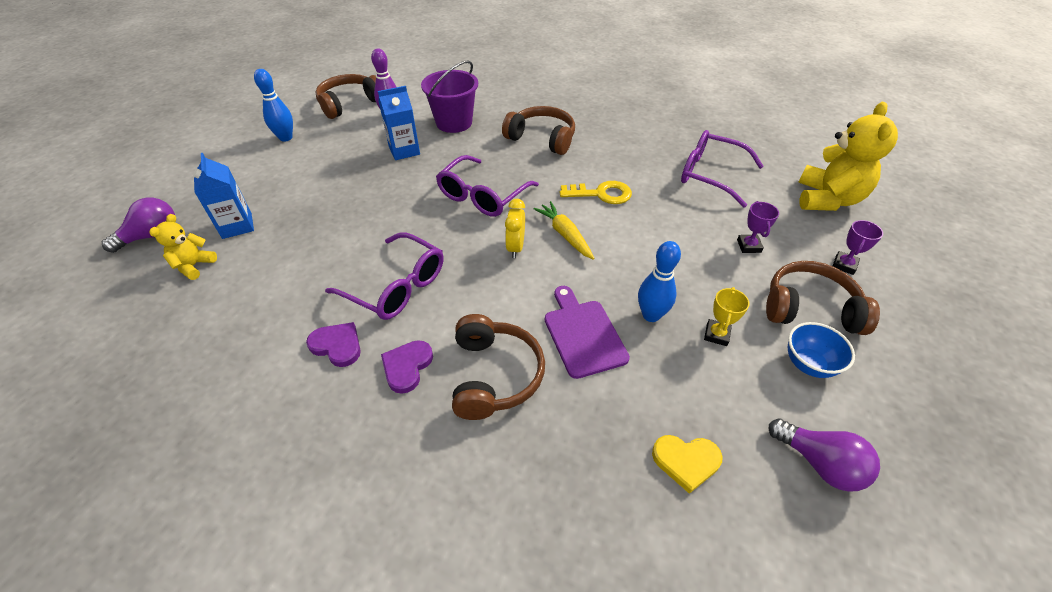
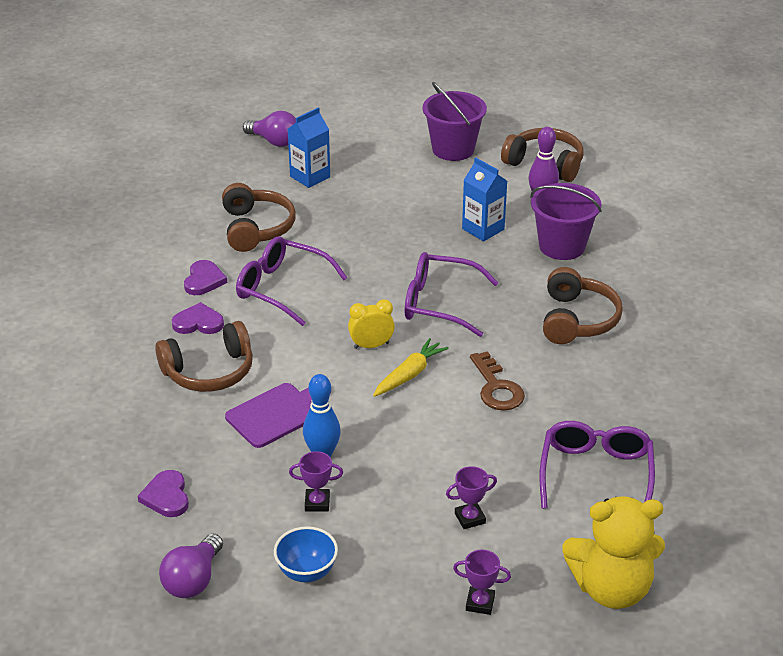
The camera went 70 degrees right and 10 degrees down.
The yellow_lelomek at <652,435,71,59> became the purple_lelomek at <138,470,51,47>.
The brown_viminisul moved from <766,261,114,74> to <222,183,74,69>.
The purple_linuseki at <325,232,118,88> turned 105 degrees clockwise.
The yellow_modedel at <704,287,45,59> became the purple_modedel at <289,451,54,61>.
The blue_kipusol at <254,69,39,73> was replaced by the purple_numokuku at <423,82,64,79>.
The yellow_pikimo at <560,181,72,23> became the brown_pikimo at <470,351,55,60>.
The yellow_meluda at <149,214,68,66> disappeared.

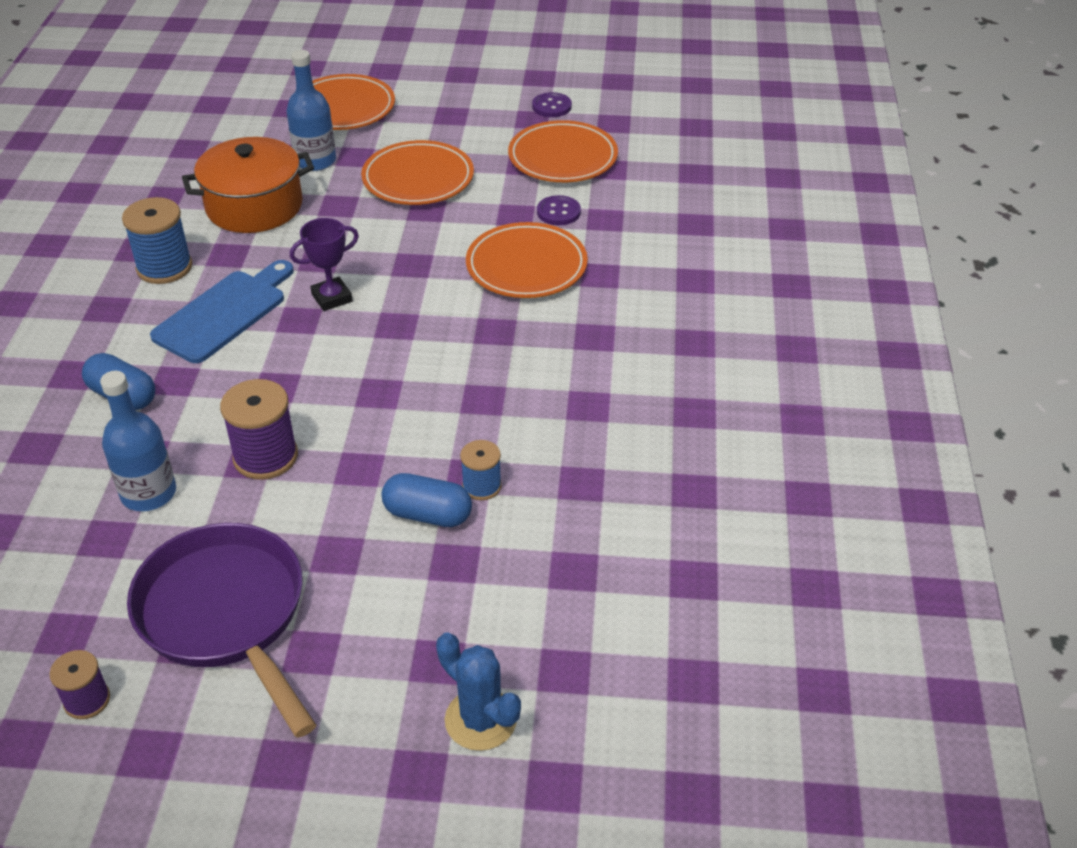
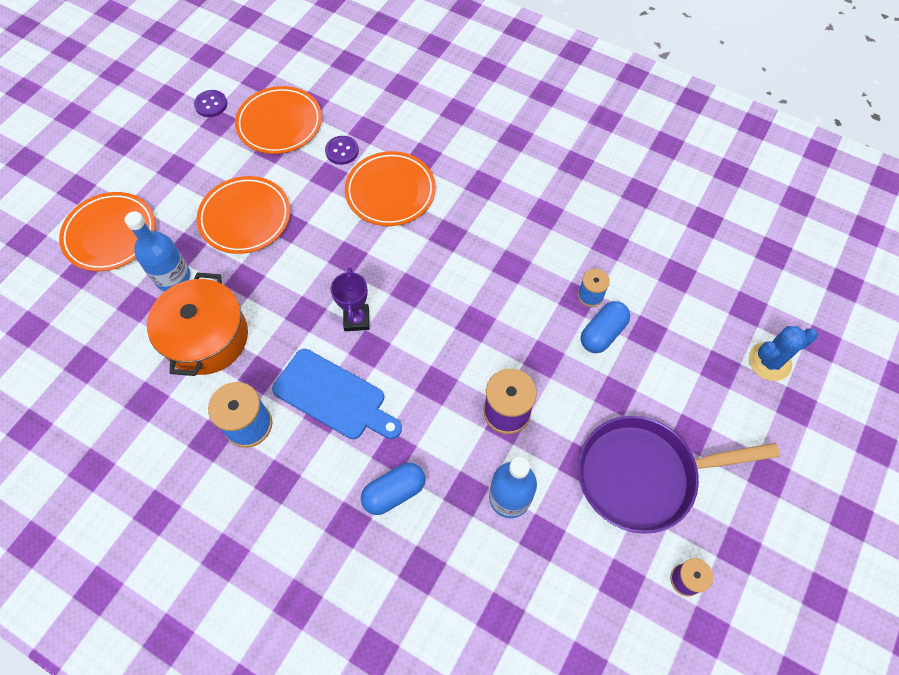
The camera went 65 degrees left and 20 degrees up.
The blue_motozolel at <150,260,144,103> turned 150 degrees clockwise.

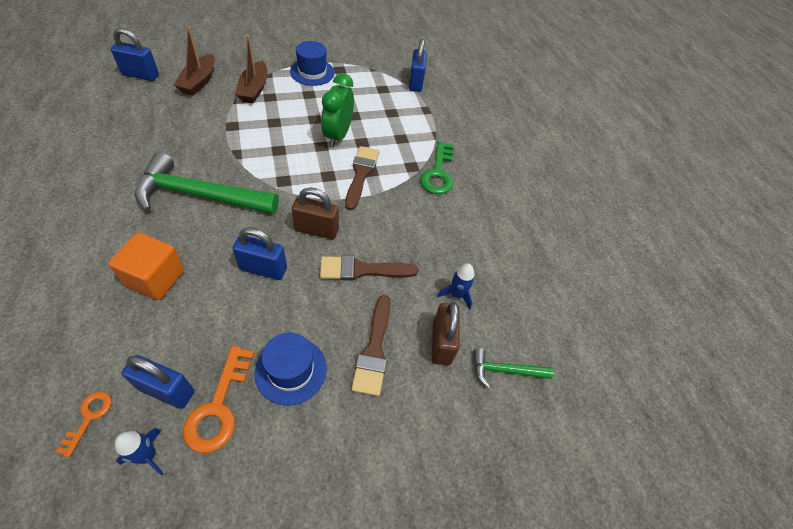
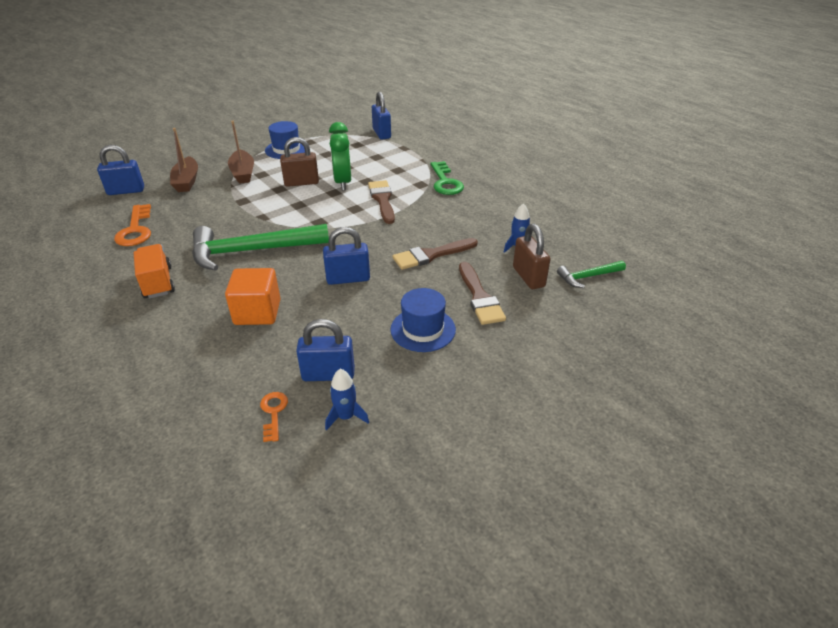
The camera went 15 degrees left and 15 degrees down.
The orange_pikimo moved from <183,346,71,107> to <114,204,37,42>.
The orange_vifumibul at <134,244,41,54> appeared.
The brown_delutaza moved from <292,187,47,52> to <280,137,39,50>.

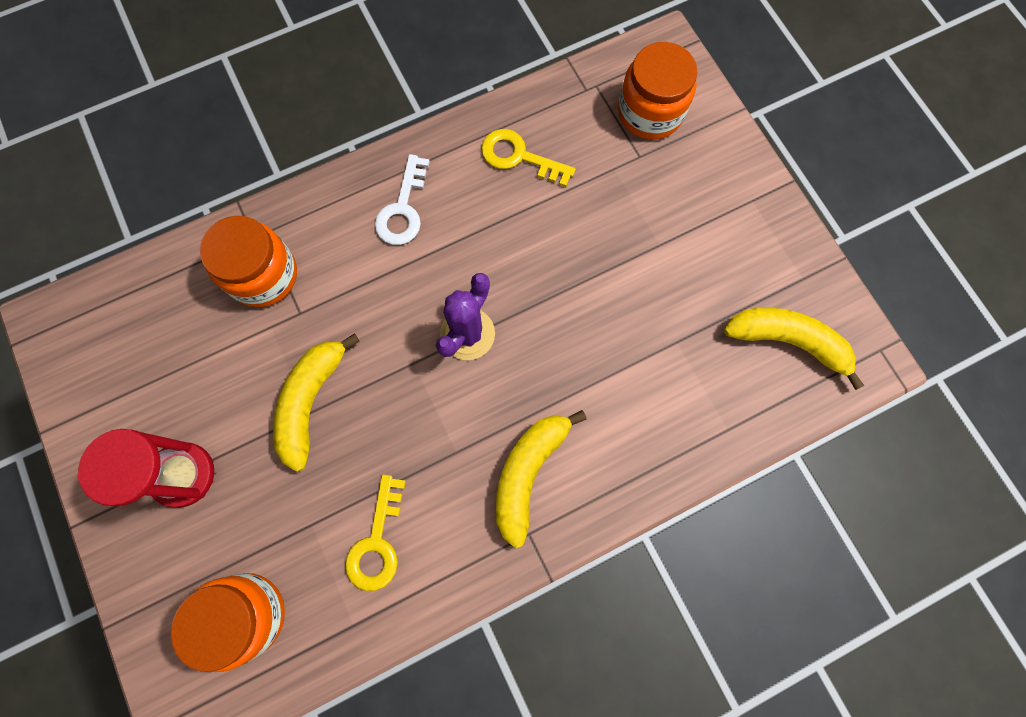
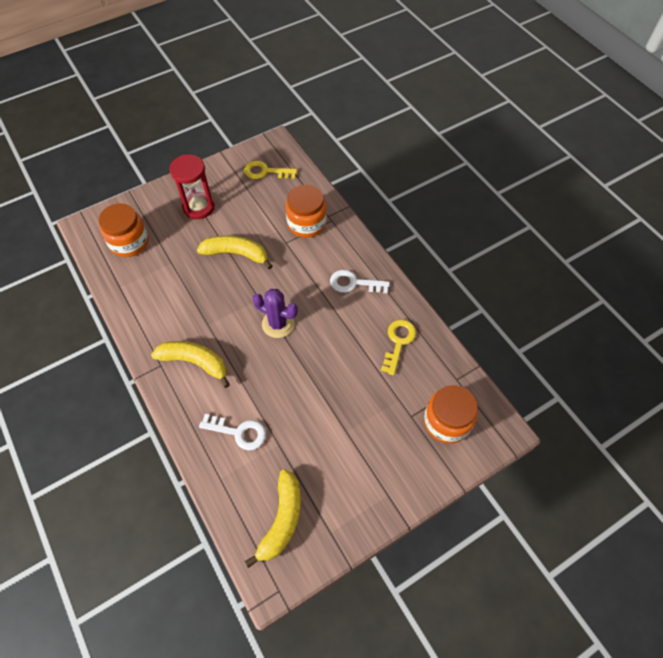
The camera went 85 degrees right and 15 degrees down.
The white_pikimo at <199,414,67,36> appeared.
The yellow_pikimo moved from <345,474,61,117> to <244,161,53,18>.

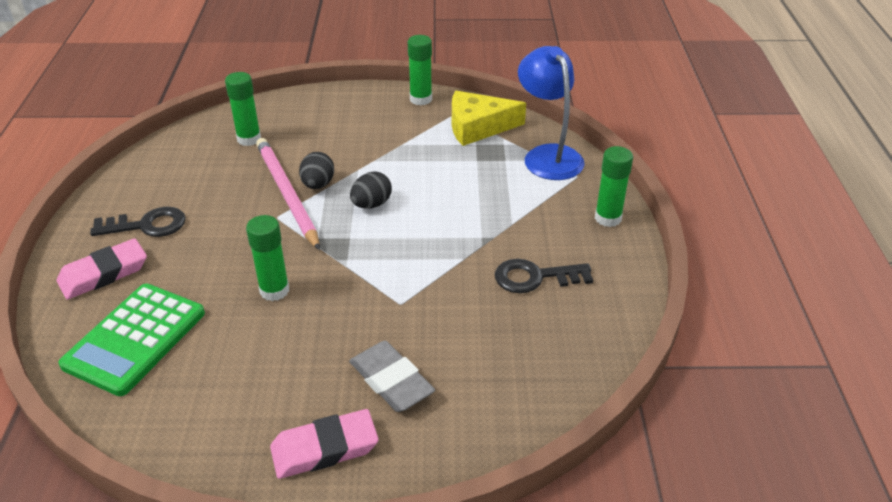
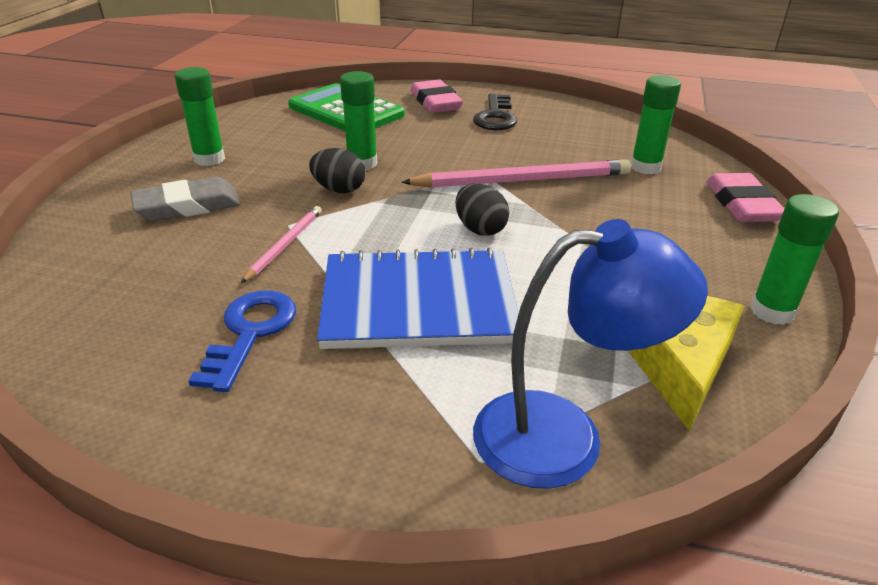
The camera went 105 degrees right and 5 degrees down.
The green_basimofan moved from <595,146,38,81> to <175,67,50,99>.
The black_pikimo at <495,259,98,34> became the blue_pikimo at <188,290,108,102>.
The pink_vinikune at <241,206,81,77> appeared.
The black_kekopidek moved from <299,152,35,37> to <309,148,56,45>.
The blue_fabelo at <317,248,202,101> appeared.
The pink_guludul moved from <270,409,109,70> to <706,173,78,49>.

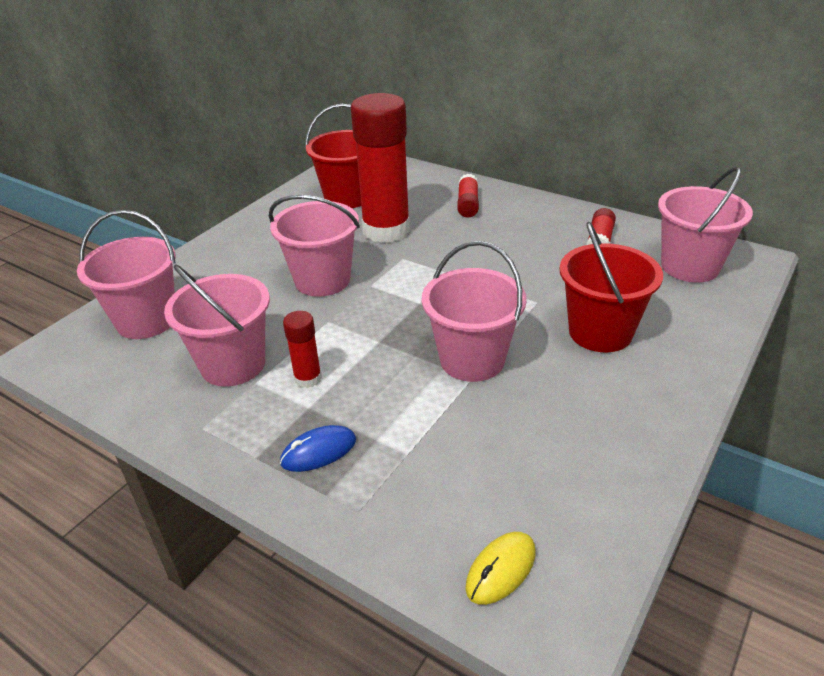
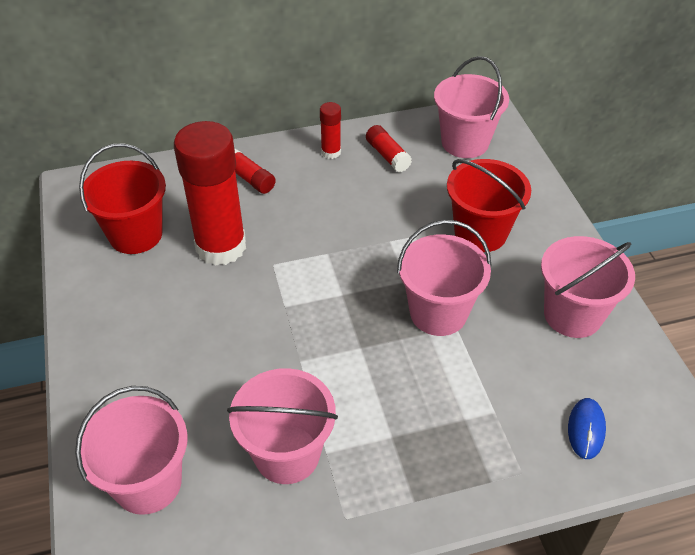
The camera went 50 degrees left and 10 degrees up.
The red_basimofan moved from <283,311,39,77> to <320,102,21,57>.
The pink_numokuku moved from <269,195,91,102> to <541,236,94,102>.
The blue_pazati moved from <280,425,76,47> to <568,398,38,61>.
The yellow_pazati at <465,532,70,73> disappeared.

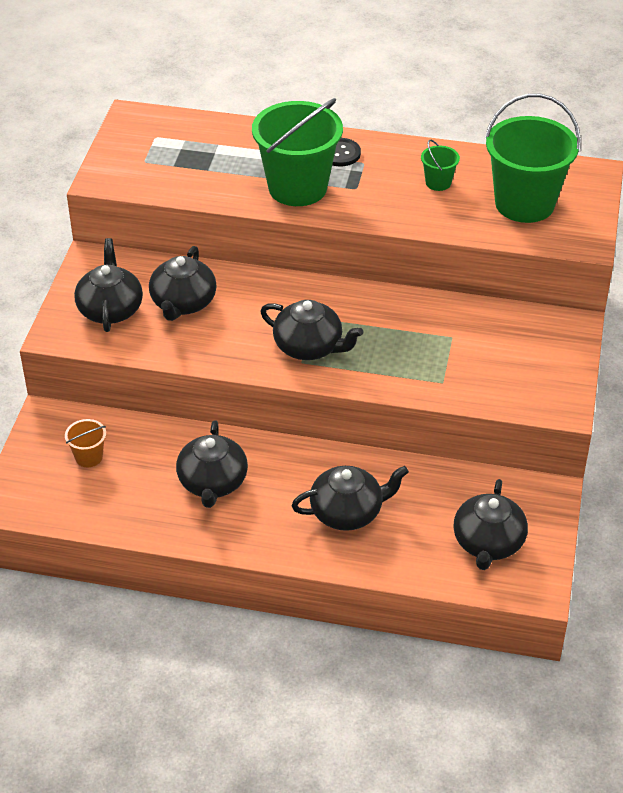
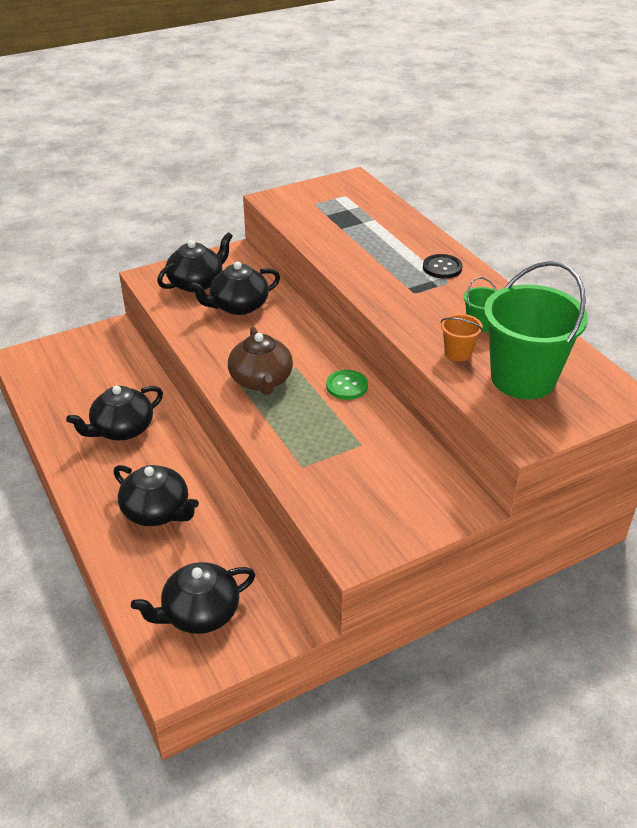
The camera went 50 degrees right and 5 degrees down.
The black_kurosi at <260,300,103,60> became the brown_kurosi at <228,327,65,68>.
The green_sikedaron at <326,370,42,30> appeared.
The orange_numokuku moved from <65,419,41,48> to <441,314,42,47>.
The green_numokuku at <252,98,91,108> disappeared.

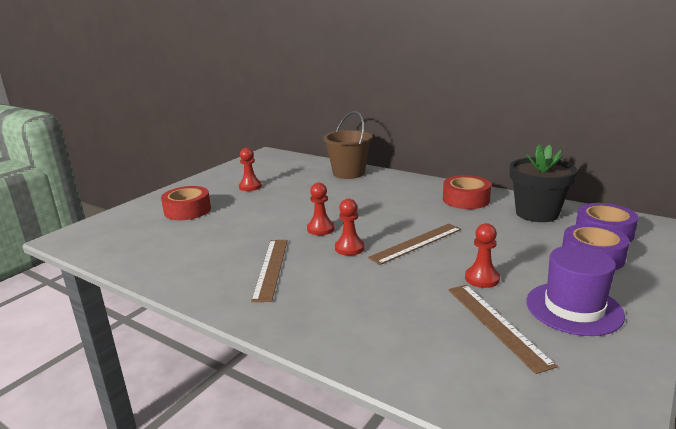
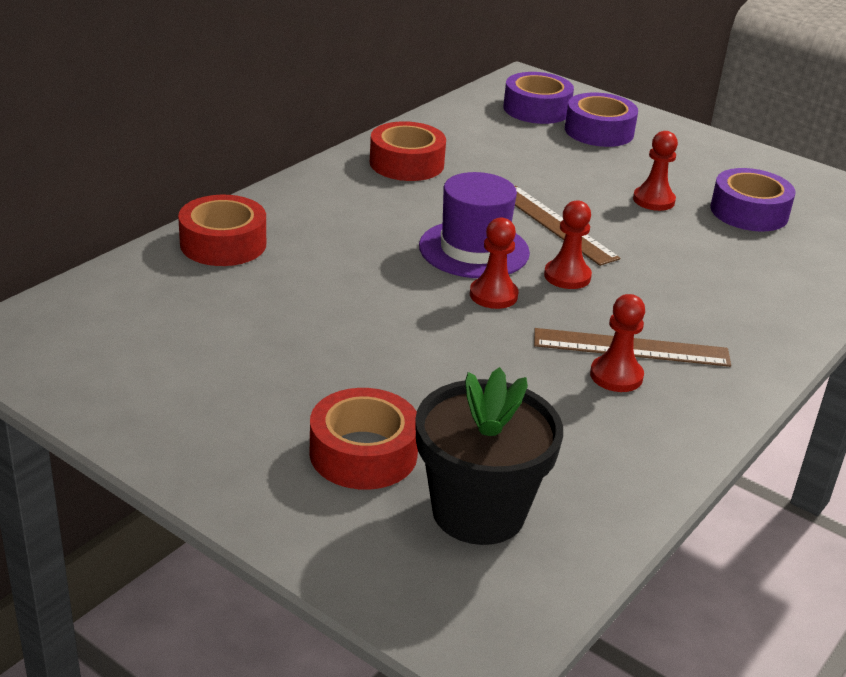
The camera went 90 degrees left and 10 degrees up.
The brown_numokuku at <323,111,49,68> was replaced by the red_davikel at <178,195,88,71>.
The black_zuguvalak moved from <510,144,67,78> to <415,367,148,178>.
The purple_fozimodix moved from <526,245,99,91> to <419,172,111,106>.
The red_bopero moved from <239,148,23,43> to <590,294,55,98>.
The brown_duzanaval at <448,285,110,89> was replaced by the purple_davikel at <710,168,85,64>.

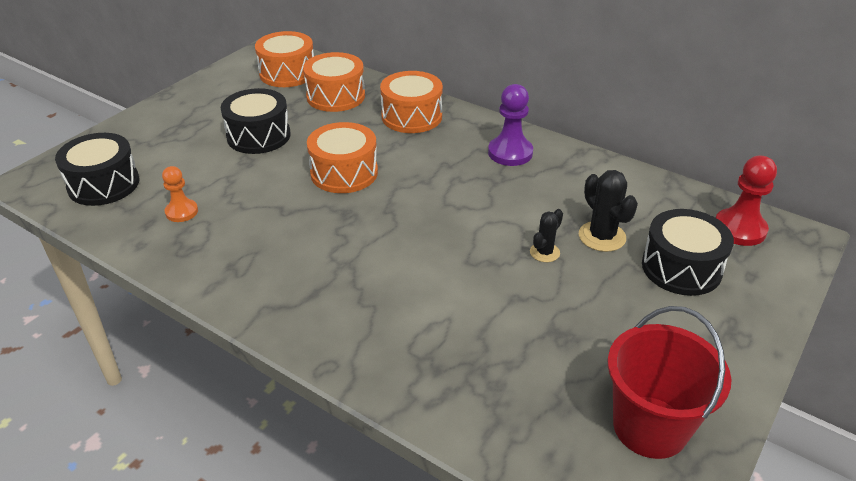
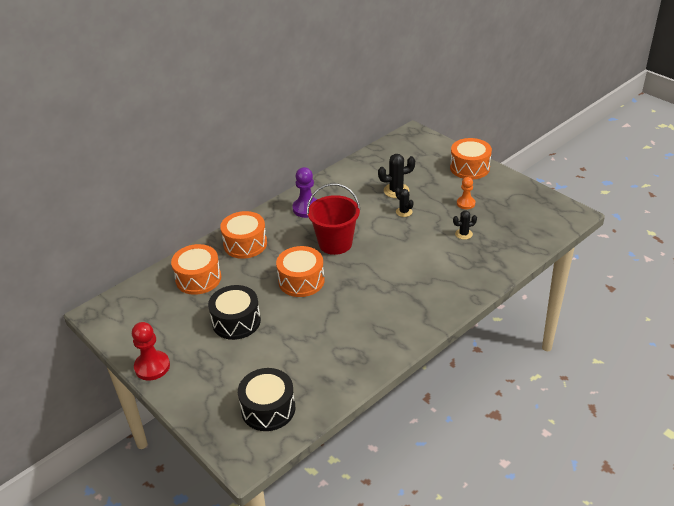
The camera went 75 degrees left and 0 degrees up.
The red_bopero moved from <716,155,61,91> to <132,322,38,59>.
The red_numokuku moved from <608,306,123,153> to <307,183,53,72>.
The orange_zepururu moved from <255,31,59,56> to <450,138,42,42>.
The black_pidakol at <453,211,24,29> appeared.
The orange_bopero moved from <162,166,36,56> to <457,177,18,32>.
The black_zepururu at <642,209,92,87> disappeared.

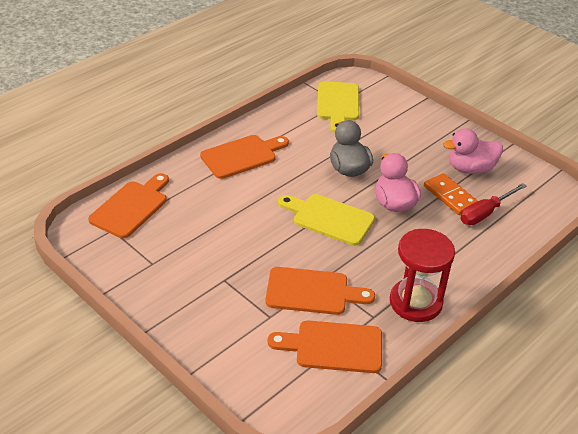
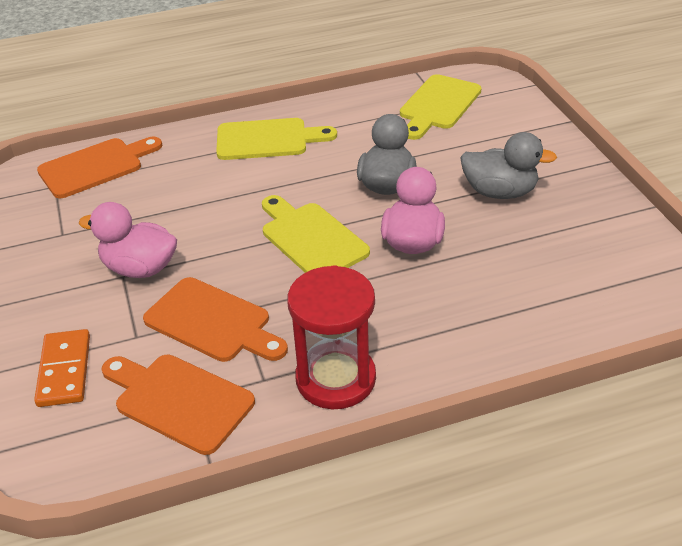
The camera went 30 degrees right and 0 degrees up.
The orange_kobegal moved from <424,173,54,42> to <34,329,56,78>.
The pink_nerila moved from <443,128,60,46> to <79,202,98,76>.
The orange_motozolel at <200,135,89,44> became the yellow_motozolel at <216,118,121,42>.
The grey_nerila at <460,132,97,67> appeared.
The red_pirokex at <460,183,67,42> disappeared.

